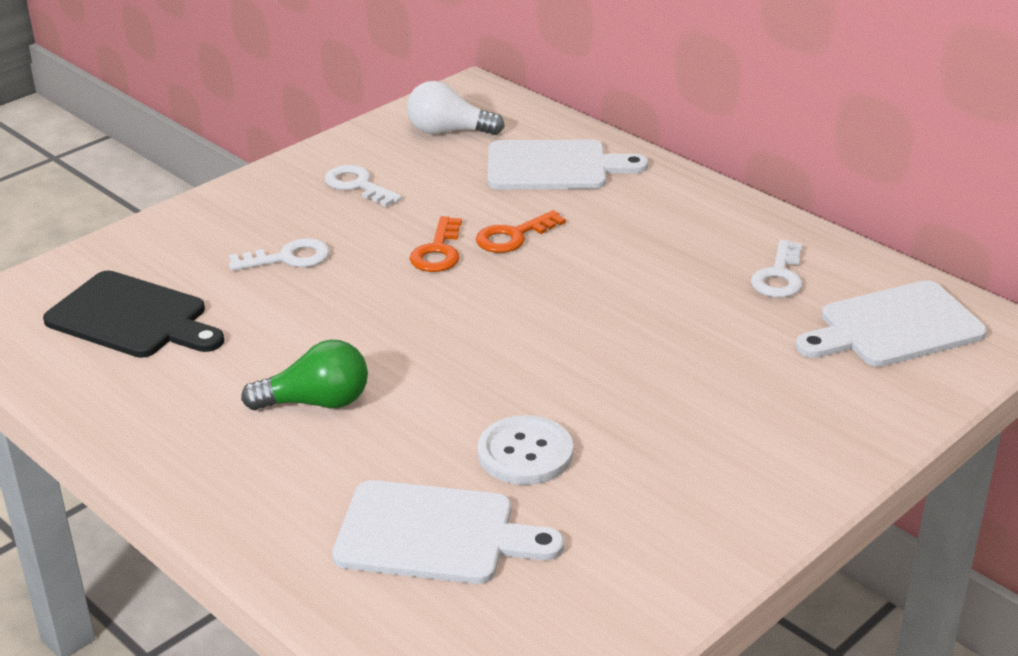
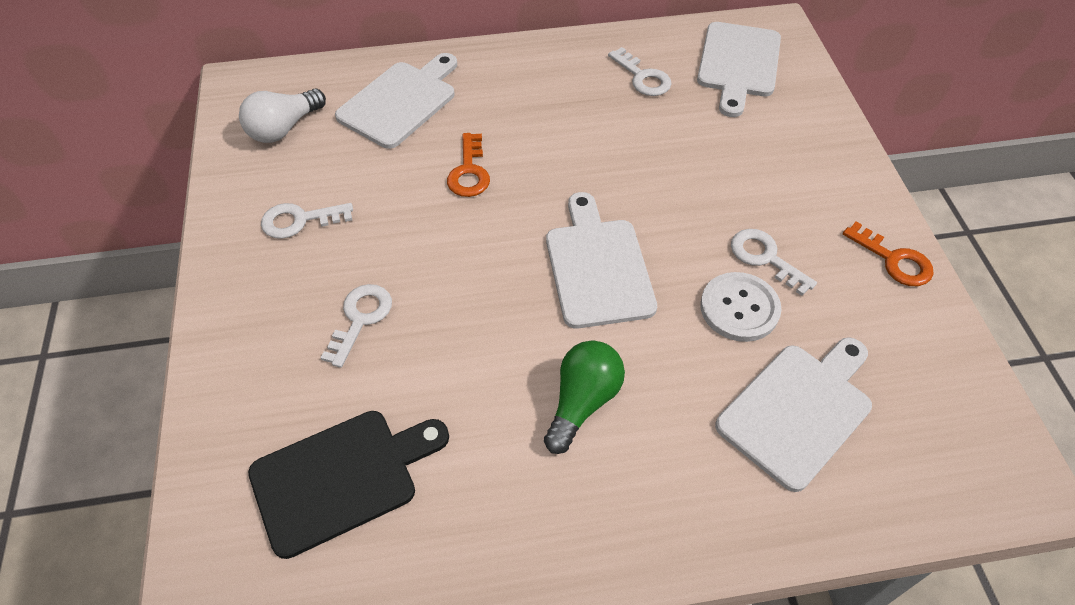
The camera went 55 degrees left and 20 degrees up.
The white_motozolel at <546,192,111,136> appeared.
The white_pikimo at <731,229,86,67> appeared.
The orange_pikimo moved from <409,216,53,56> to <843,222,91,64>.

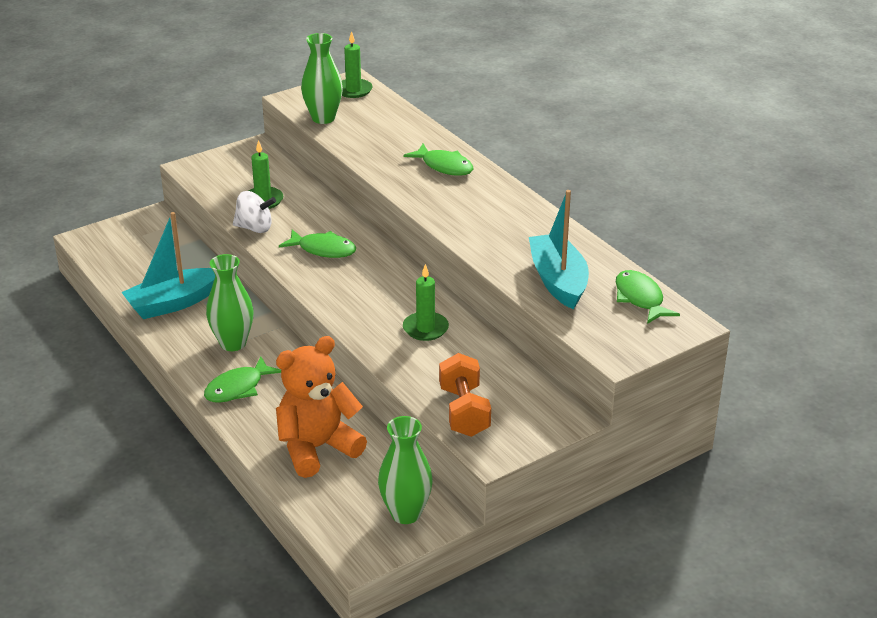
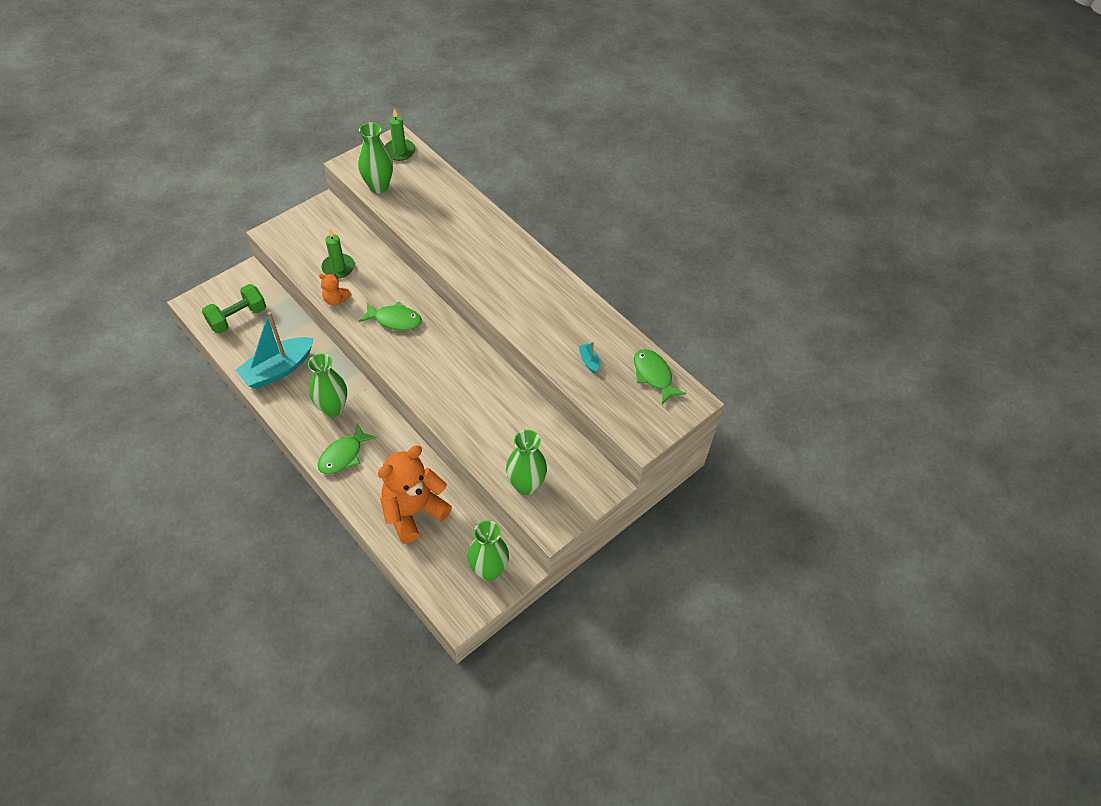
The camera went 10 degrees left and 20 degrees up.
The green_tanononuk at <202,284,64,50> appeared.
The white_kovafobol at <233,191,43,42> was replaced by the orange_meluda at <319,274,32,31>.
The orange_tanononuk at <439,353,52,84> was replaced by the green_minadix at <506,430,41,65>.
The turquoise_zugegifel at <529,190,60,119> changed to 0.41 times the size.
The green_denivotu at <403,144,70,32> disappeared.
The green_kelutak at <403,264,46,77> disappeared.

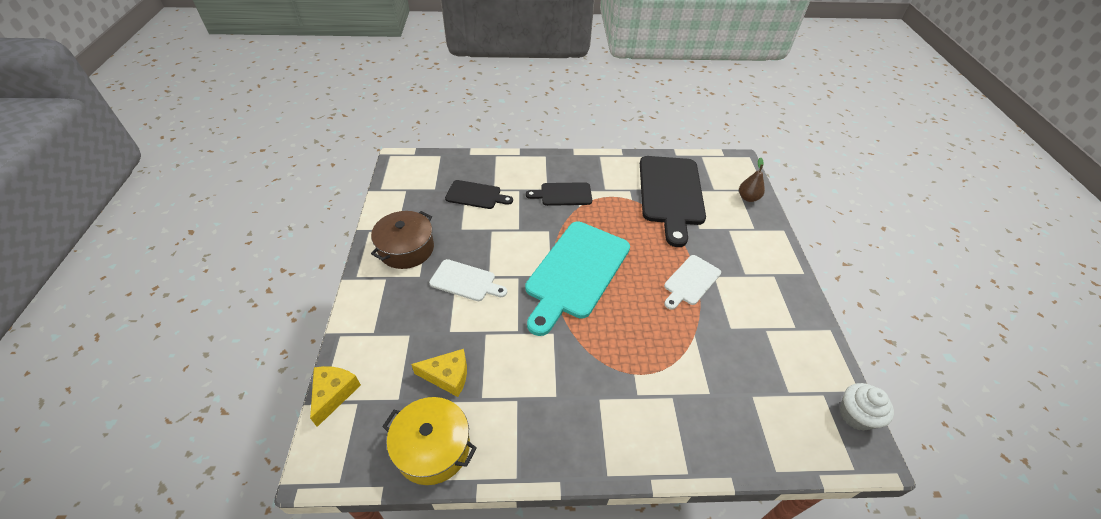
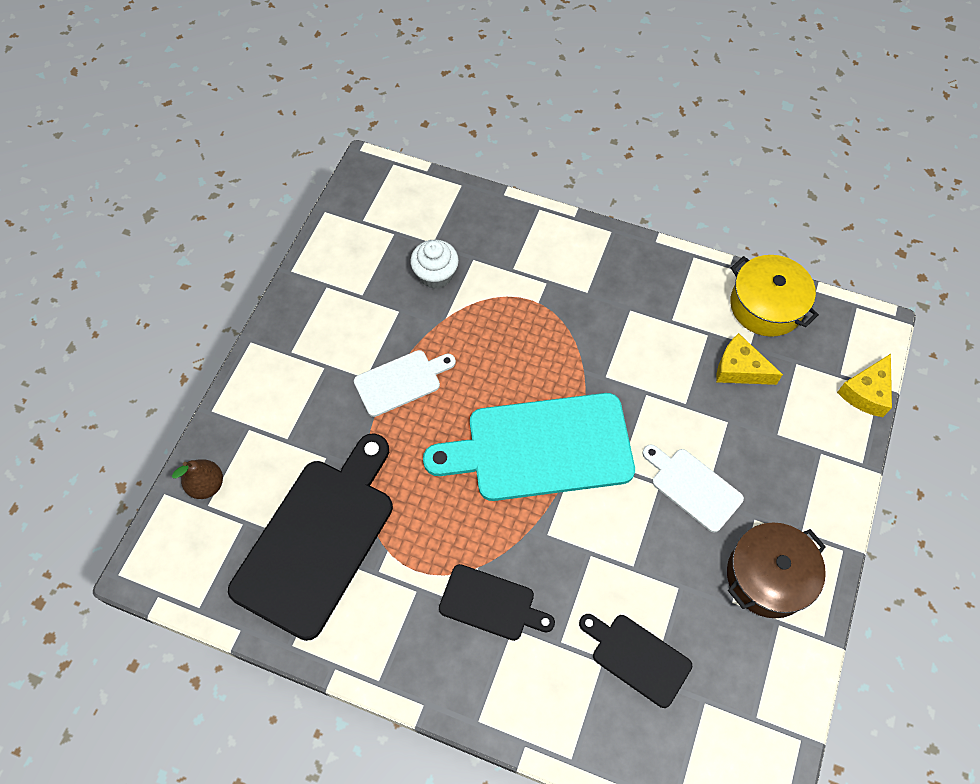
The camera went 155 degrees left and 15 degrees up.
The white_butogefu moved from <840,383,54,48> to <410,239,49,50>.
The turquoise_motozolel at <525,221,105,115> turned 150 degrees counterclockwise.

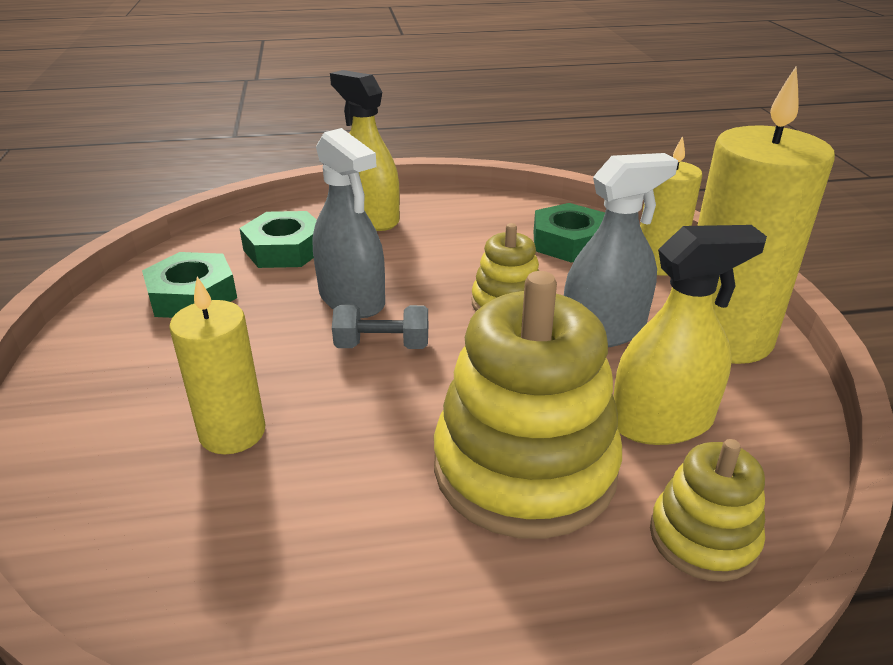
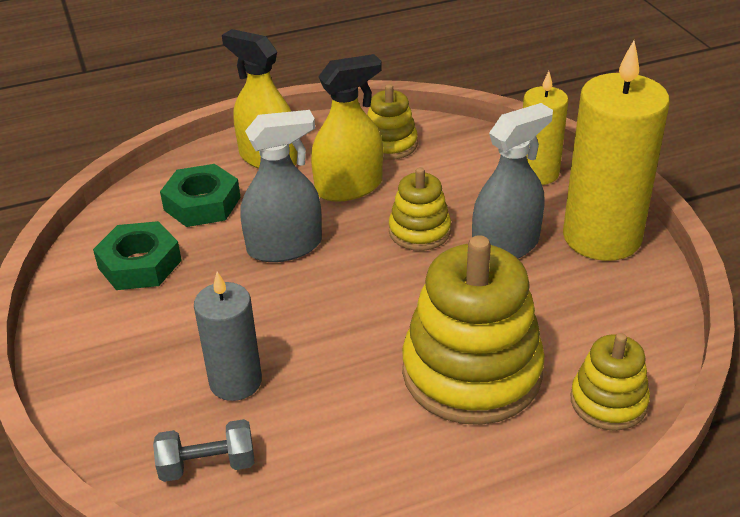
The camera went 10 degrees left and 5 degrees up.
The grey_tanononuk moved from <332,305,96,44> to <153,419,101,63>.
The yellow_kelutak at <169,276,96,178> became the grey_kelutak at <194,272,68,129>.
The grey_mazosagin at <313,128,72,190> turned 60 degrees counterclockwise.
The yellow_mazosagin moved from <613,225,154,220> to <311,54,72,148>.
The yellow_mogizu at <367,84,51,76> appeared.
The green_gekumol at <534,203,71,60> disappeared.

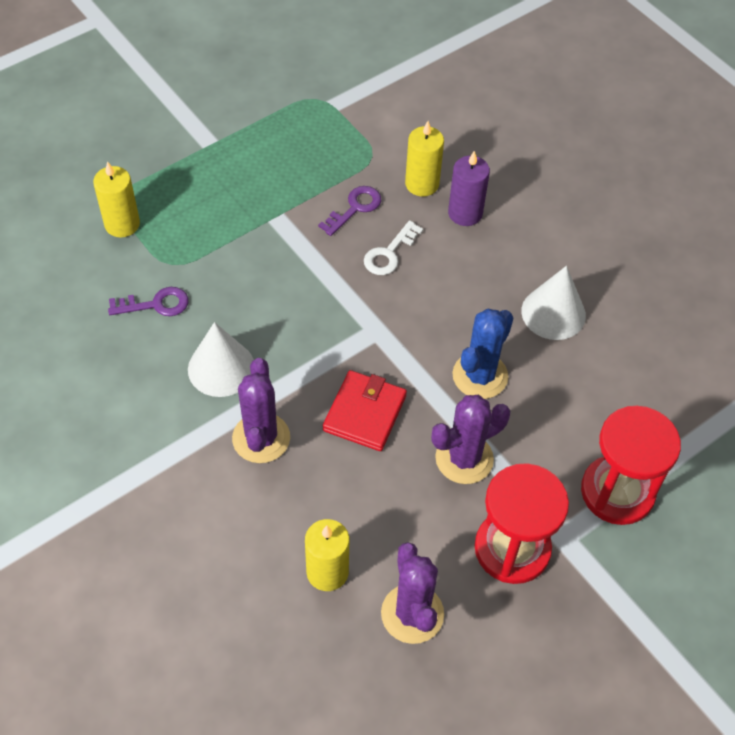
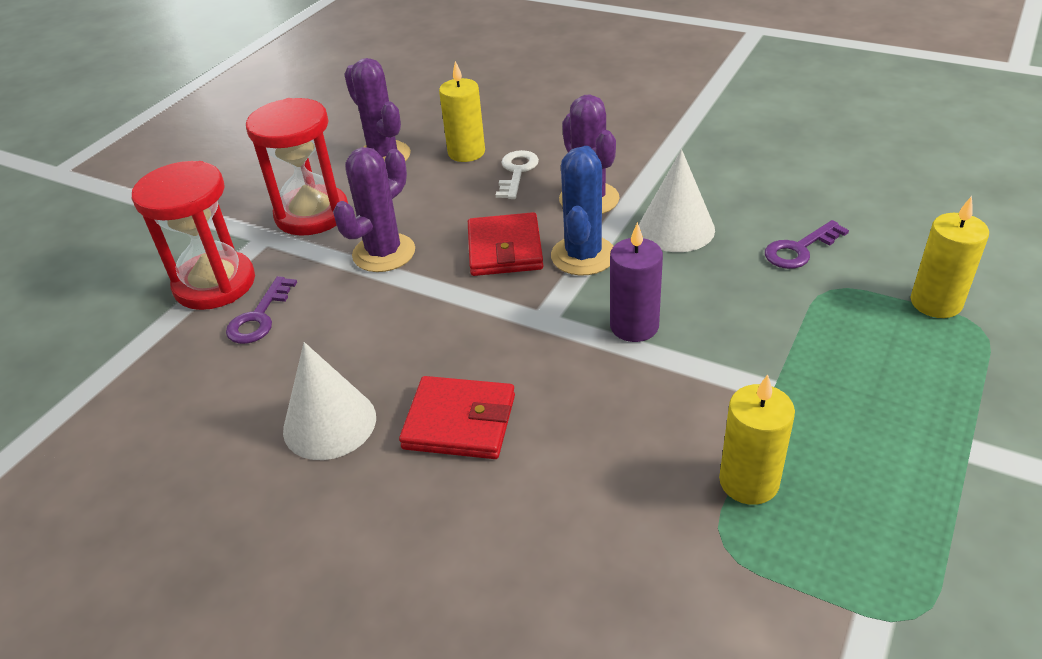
The camera went 160 degrees right and 15 degrees down.
The purple_pikimo moved from <318,186,63,50> to <226,276,71,68>.
The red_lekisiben at <399,376,116,83> appeared.
The white_pikimo moved from <364,220,59,55> to <496,150,43,49>.
The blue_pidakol moved from <452,309,62,90> to <551,146,62,129>.
The purple_kelutak moved from <448,151,42,75> to <610,222,53,120>.
The yellow_kelutak moved from <405,121,39,75> to <719,374,76,131>.

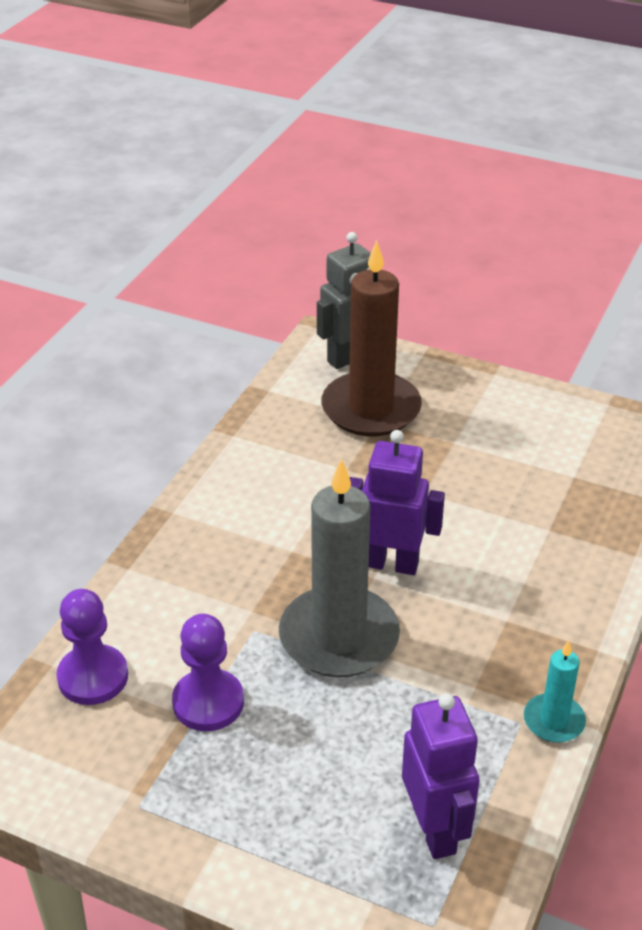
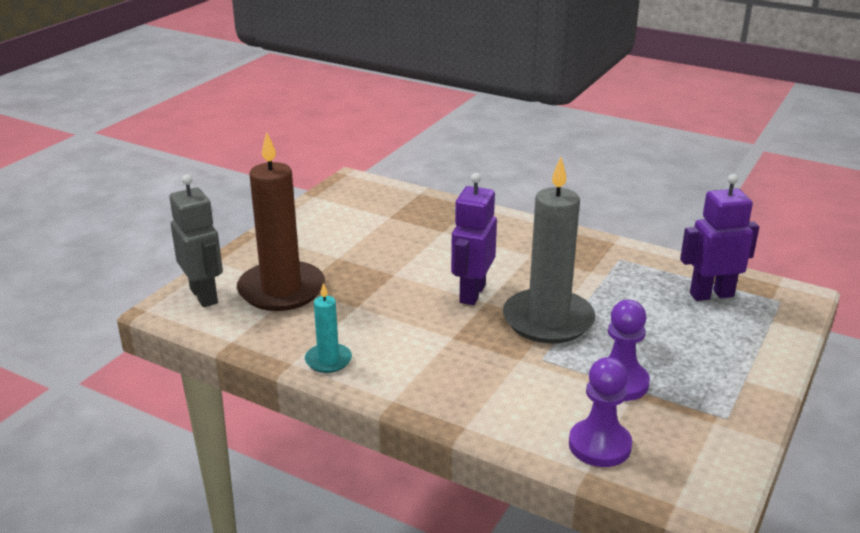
The camera went 85 degrees left and 10 degrees down.
The turquoise_kelutak moved from <524,640,62,103> to <305,283,47,90>.

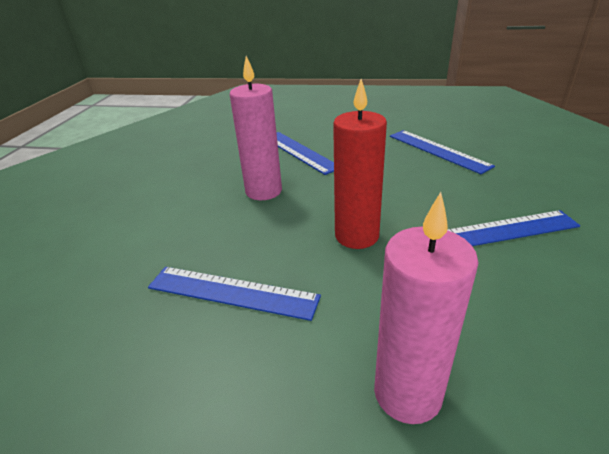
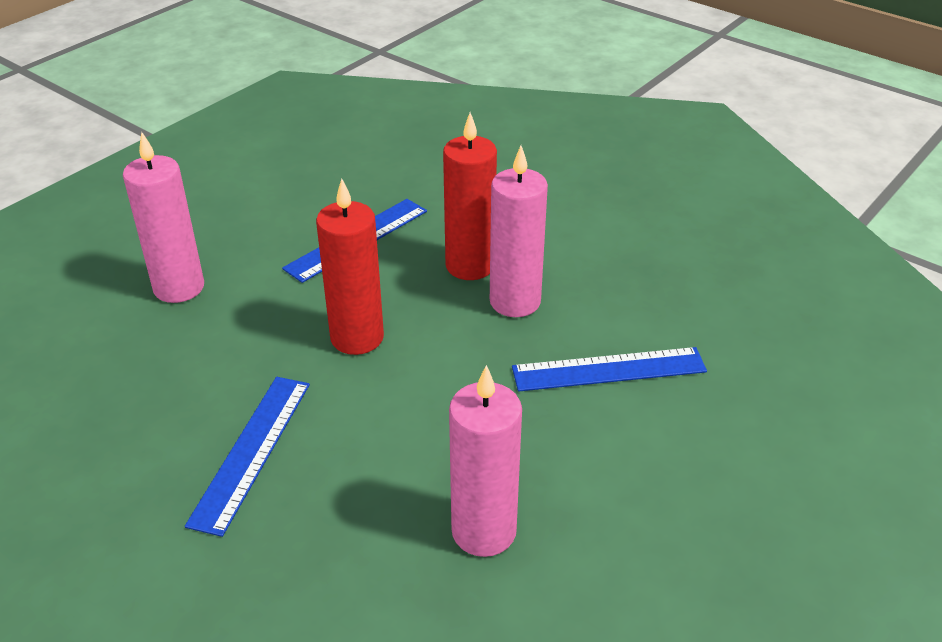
The camera went 115 degrees right and 5 degrees up.
The red_kelutak at <443,112,54,168> appeared.
The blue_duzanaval at <390,130,105,44> was replaced by the pink_kelutak at <449,365,73,192>.

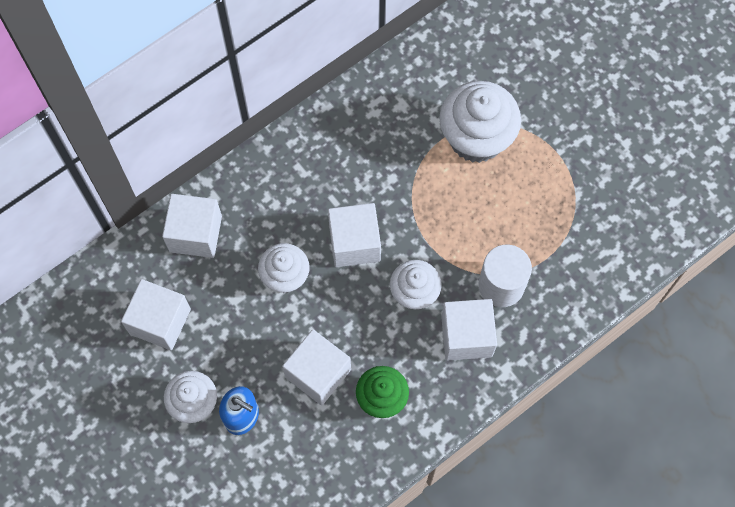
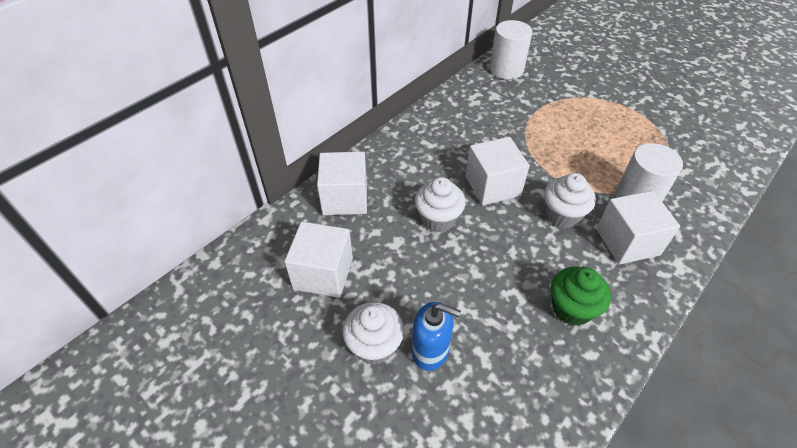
The camera went 10 degrees left and 20 degrees down.
The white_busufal at <490,20,42,59> appeared.
The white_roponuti at <282,329,69,77> disappeared.
The white_butogefu at <439,81,82,82> disappeared.

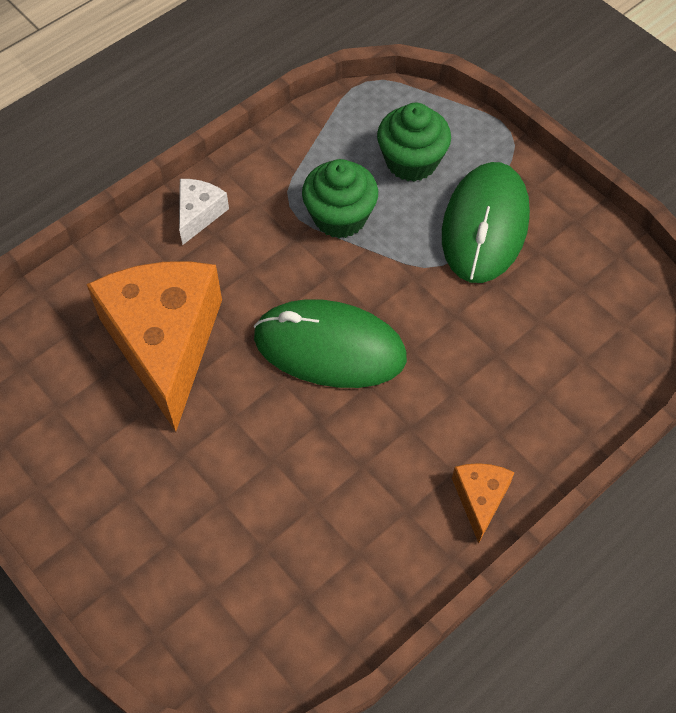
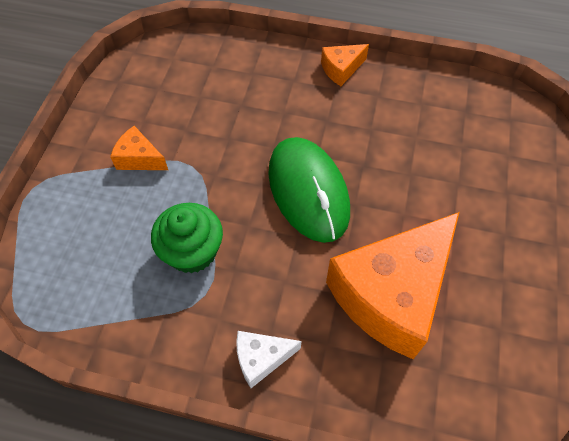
The camera went 125 degrees left and 0 degrees up.
The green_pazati at <442,162,88,121> was replaced by the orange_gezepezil at <110,126,58,44>.
The green_butogefu at <377,103,74,79> disappeared.

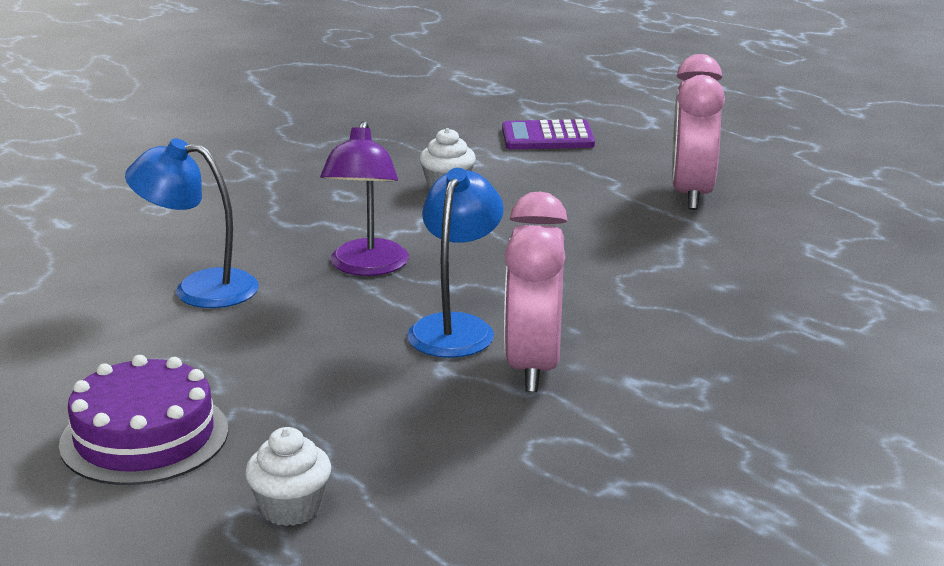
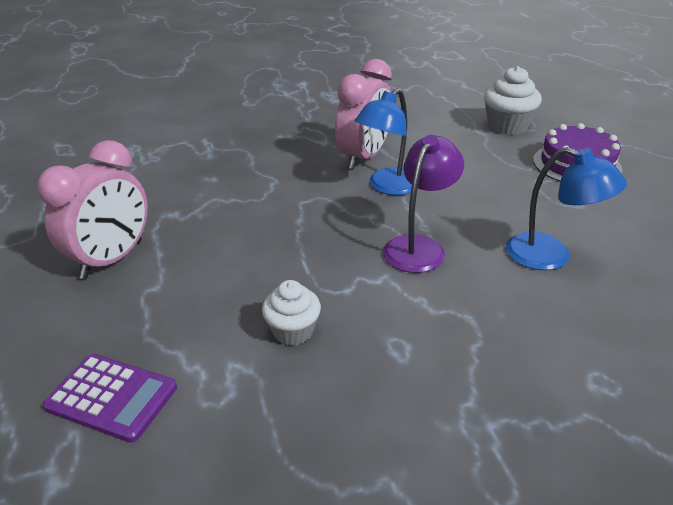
The camera went 155 degrees left and 10 degrees up.
The white_butogefu at <245,427,86,99> changed to 1.54 times the size.

